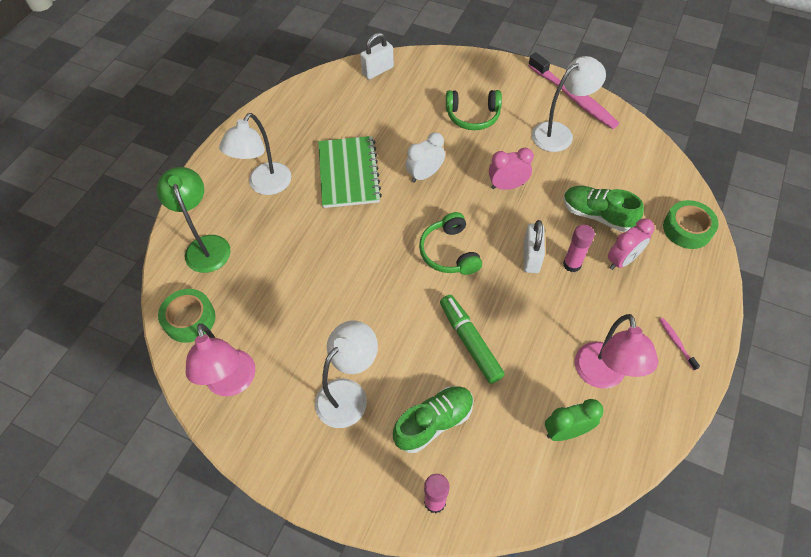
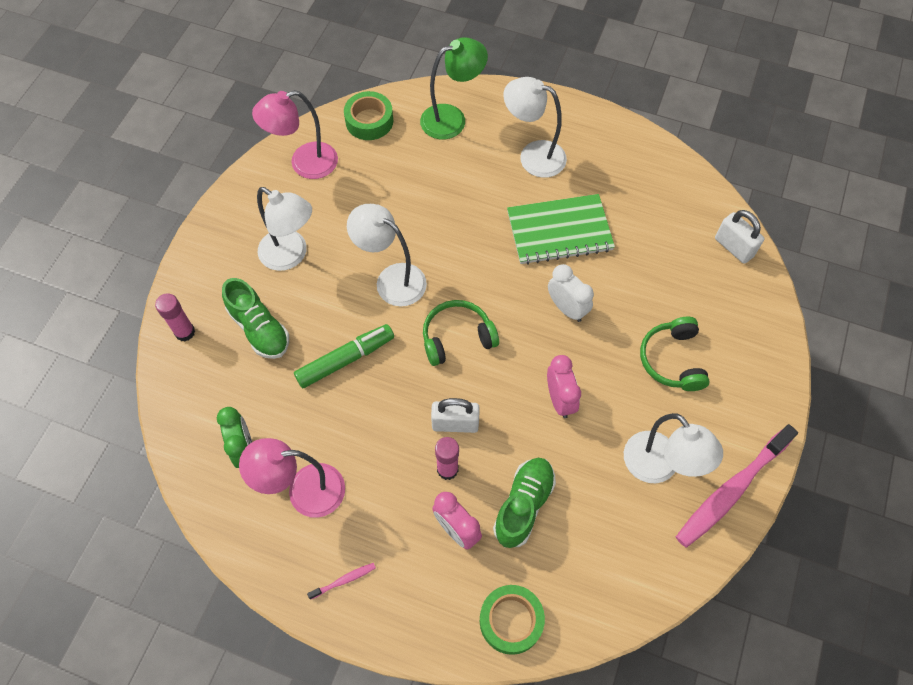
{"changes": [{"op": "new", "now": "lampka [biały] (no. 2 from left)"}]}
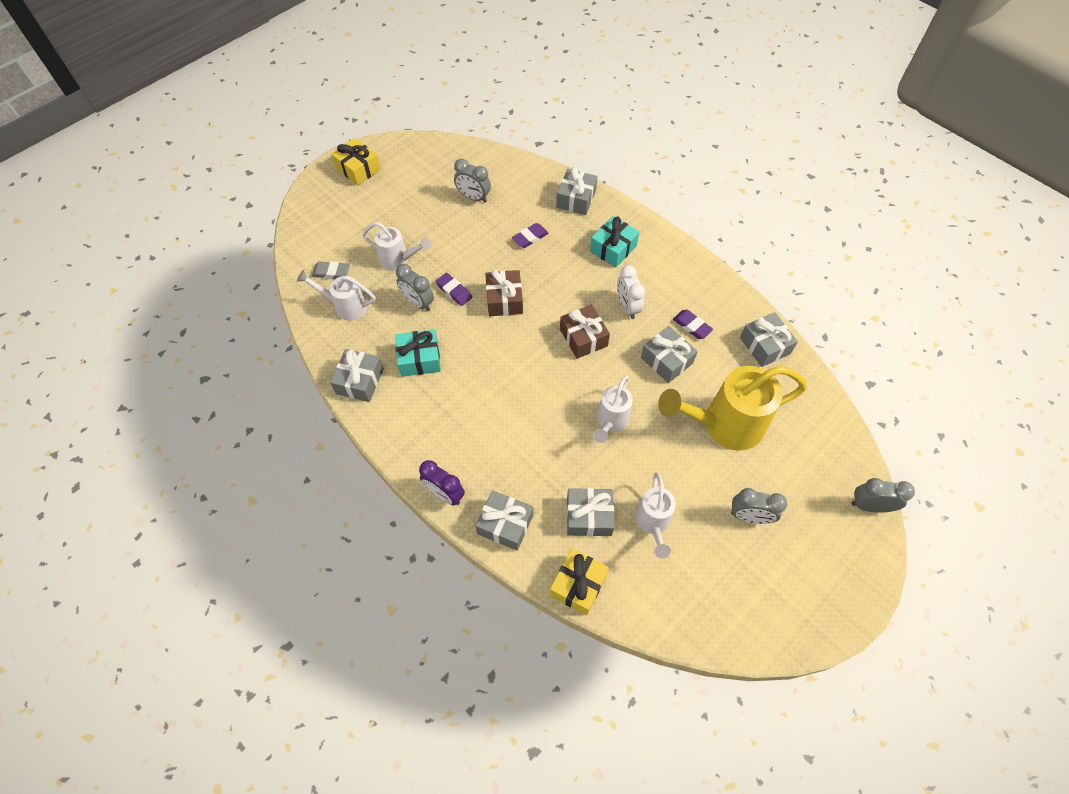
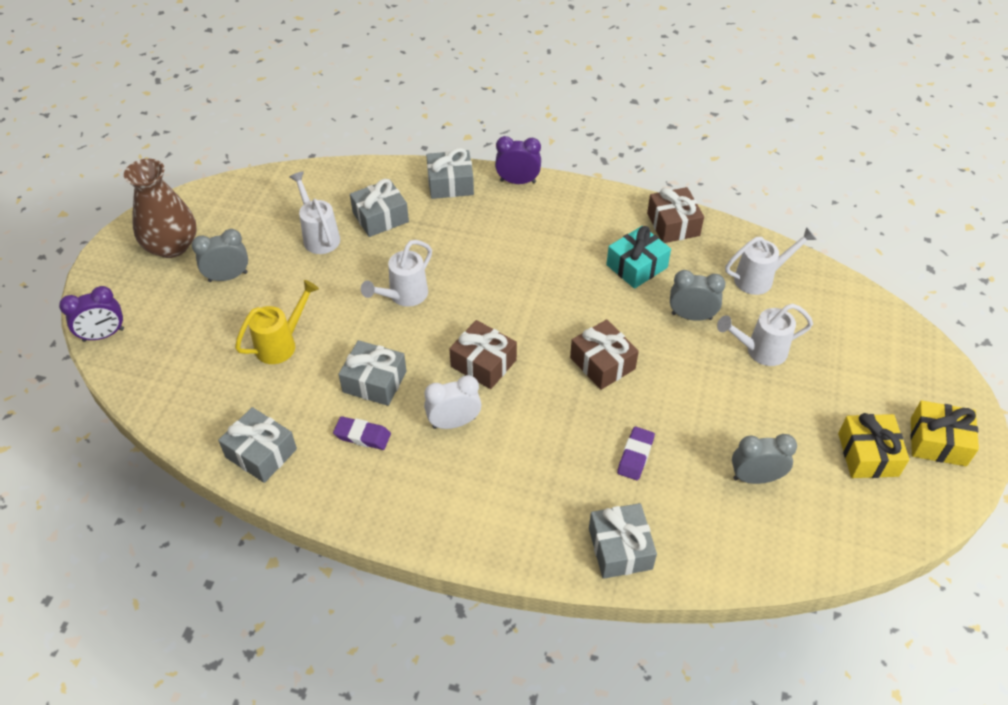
{"changes": [{"op": "gone", "was": "gumka do mazania [szary]"}, {"op": "gone", "was": "gumka do mazania [fioletowy] (no. 1 from left)"}, {"op": "gone", "was": "prezent [turkusowy] (no. 2 from left)"}, {"op": "new", "now": "wazon [brązowy]"}, {"op": "shifted", "was": "prezent [żółty] (no. 2 from left in the first image)", "now": "prezent [żółty] (no. 1 from left)"}, {"op": "repainted", "was": "prezent [szary] (no. 1 from left)", "now": "prezent [brązowy] (no. 3 from left)"}, {"op": "repainted", "was": "budzik [szary] (no. 4 from left)", "now": "budzik [fioletowy] (no. 1 from left)"}, {"op": "rotated", "was": "konewka [biały] (no. 3 from left in the first image)", "clockwise": -135}, {"op": "rotated", "was": "budzik [biały]", "clockwise": -60}, {"op": "scaled", "was": "konewka [żółty]", "ratio": 0.55}]}
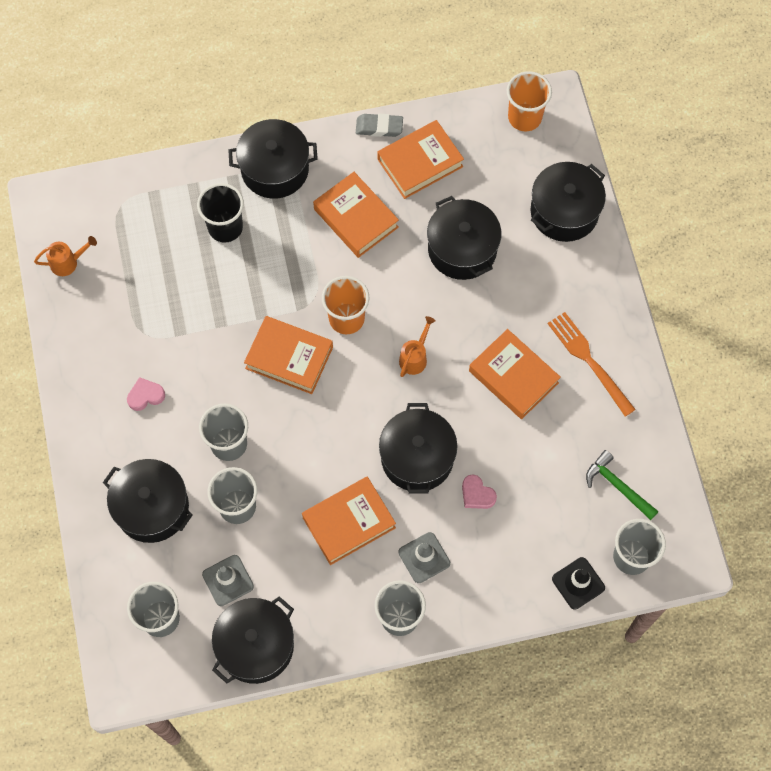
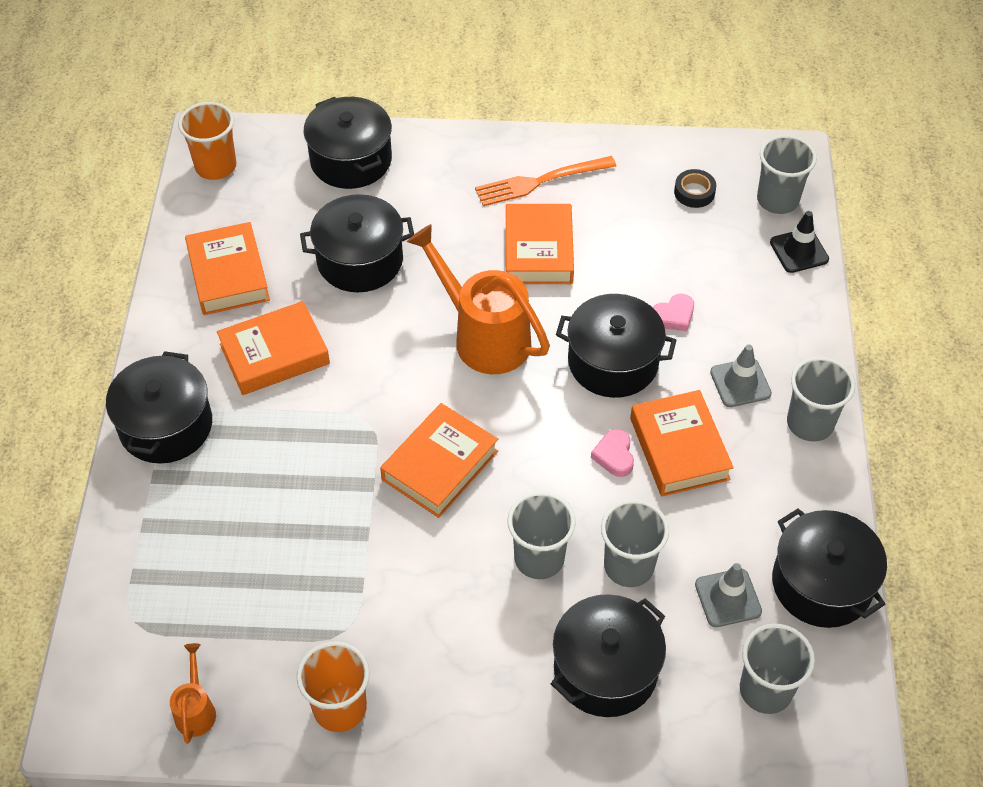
{"changes": [{"op": "gone", "was": "szklanka [czarny]"}, {"op": "gone", "was": "gumka do mazania [szary]"}, {"op": "shifted", "was": "serce [różowy] (no. 1 from left)"}, {"op": "shifted", "was": "szklanka [pomarańczowy] (no. 1 from left in the first image)", "now": "szklanka [pomarańczowy] (no. 2 from left)"}, {"op": "swapped", "was": "młotek [zielony]", "now": "taśma klejąca [czarny]"}, {"op": "rotated", "was": "książka [pomarańczowy] (no. 5 from left in the first image)", "clockwise": -60}, {"op": "scaled", "was": "konewka [pomarańczowy] (no. 2 from left)", "ratio": 2.15}]}
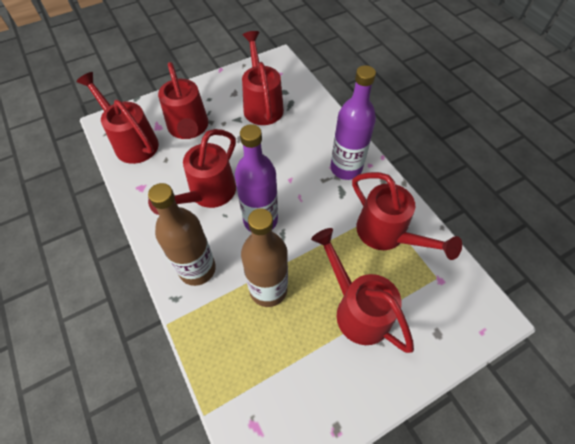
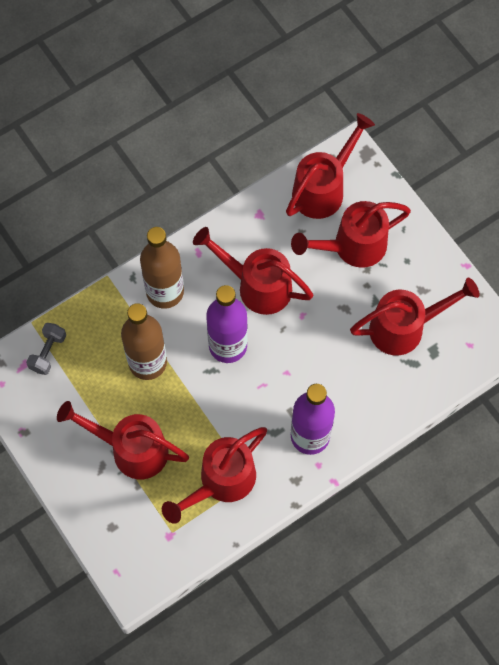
{"changes": [{"op": "new", "now": "hantel [szary]"}, {"op": "rotated", "was": "konewka [czerwony] (no. 5 from left in the first image)", "clockwise": -120}]}
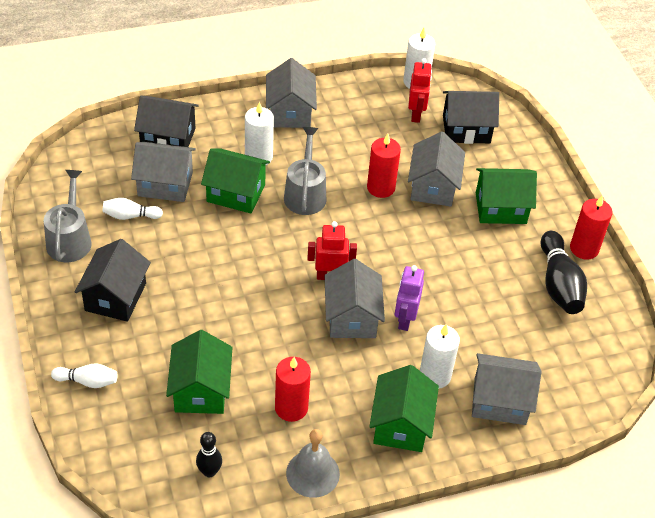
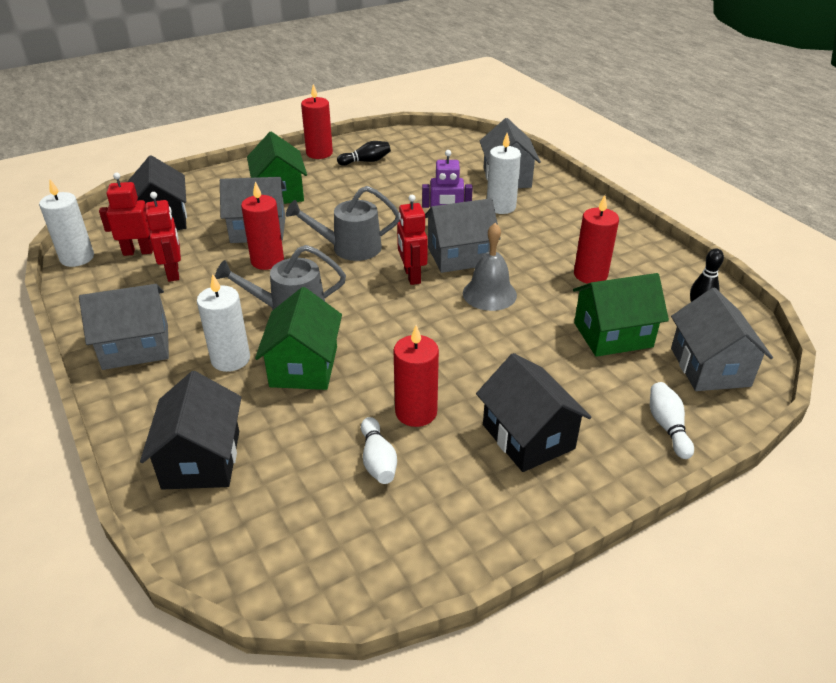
{"changes": [{"op": "gone", "was": "domek [zielony] (no. 3 from left)"}, {"op": "new", "now": "robot [czerwony] (no. 2 from left)"}, {"op": "new", "now": "świeca [czerwony] (no. 3 from left)"}, {"op": "shifted", "was": "konewka [szary] (no. 1 from left in the first image)", "now": "konewka [szary] (no. 2 from left)"}, {"op": "shifted", "was": "domek [szary] (no. 1 from left in the first image)", "now": "domek [szary] (no. 5 from left)"}, {"op": "shifted", "was": "dzwonek [szary]"}, {"op": "rotated", "was": "domek [czarny] (no. 1 from left in the first image)", "clockwise": 60}, {"op": "scaled", "was": "kręgiel [czarny] (no. 2 from left in the first image)", "ratio": 0.57}]}
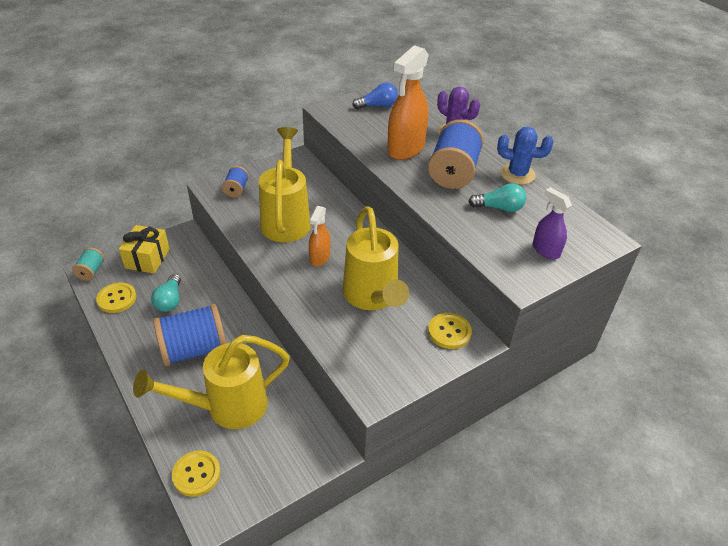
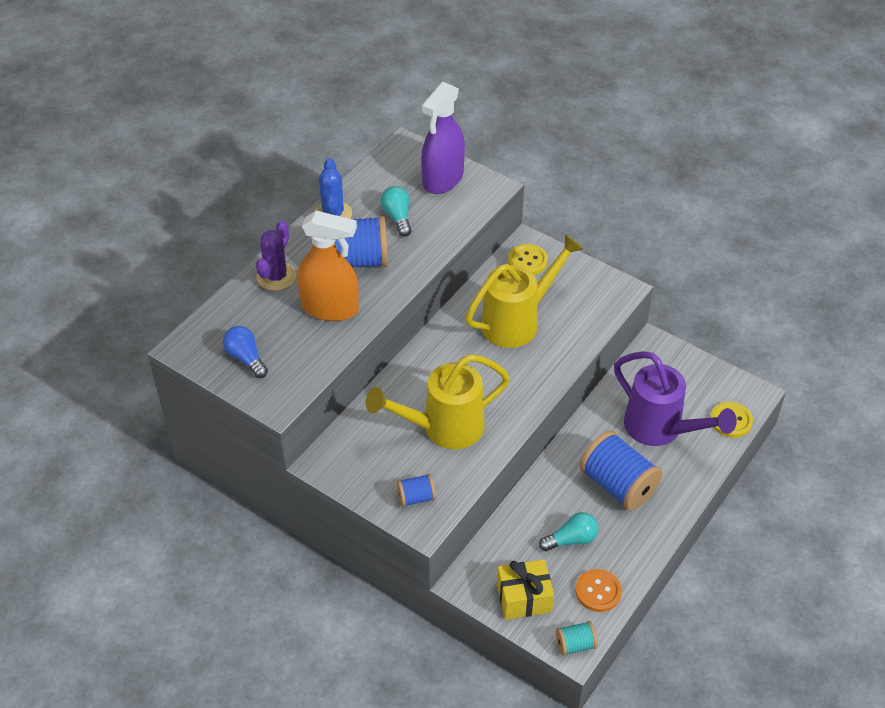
{"changes": [{"op": "gone", "was": "spryskiwacz [pomarańczowy] (no. 1 from left)"}, {"op": "repainted", "was": "guzik [żółty] (no. 1 from left)", "now": "guzik [pomarańczowy]"}, {"op": "repainted", "was": "konewka [żółty] (no. 1 from left)", "now": "konewka [fioletowy]"}, {"op": "scaled", "was": "spryskiwacz [fioletowy]", "ratio": 1.79}]}
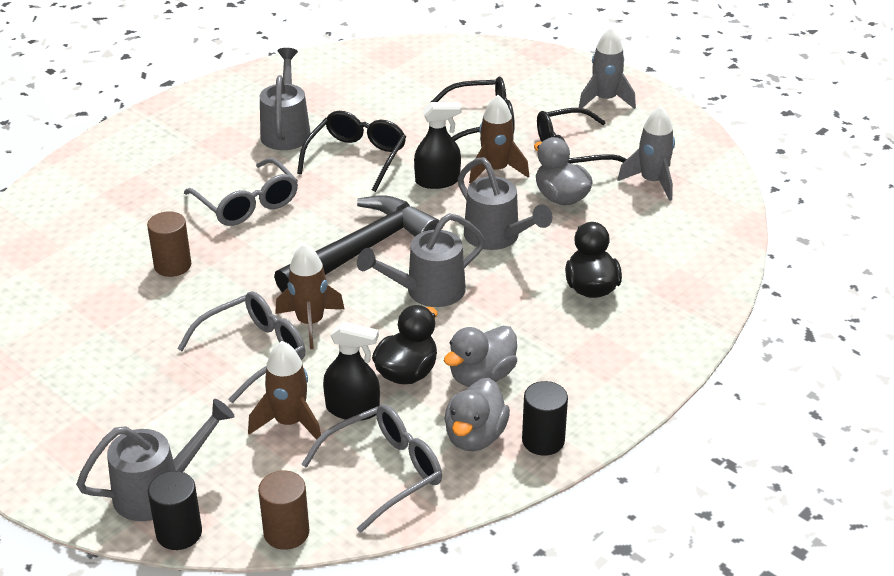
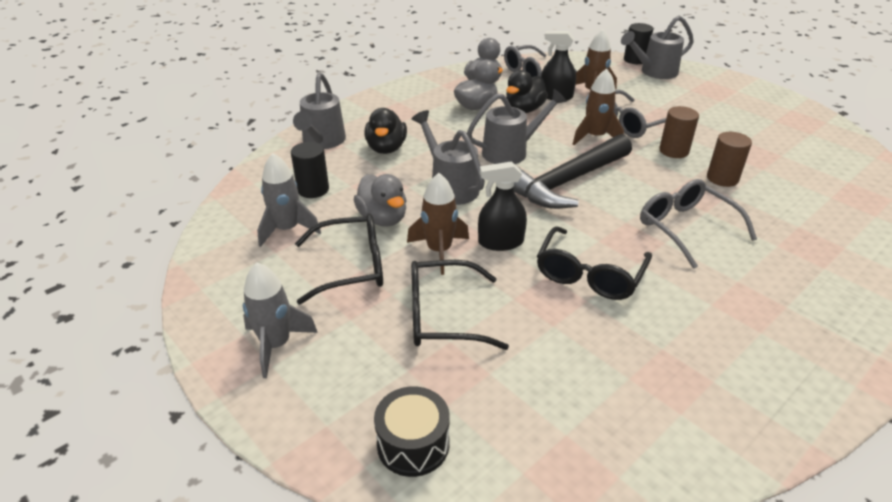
{"changes": [{"op": "new", "now": "bęben [czarny]"}, {"op": "shifted", "was": "walec [brązowy] (no. 2 from left in the first image)", "now": "walec [brązowy] (no. 1 from left)"}, {"op": "shifted", "was": "konewka [szary] (no. 2 from left in the first image)", "now": "konewka [szary] (no. 1 from left)"}, {"op": "shifted", "was": "walec [czarny] (no. 2 from left in the first image)", "now": "walec [czarny] (no. 1 from left)"}]}
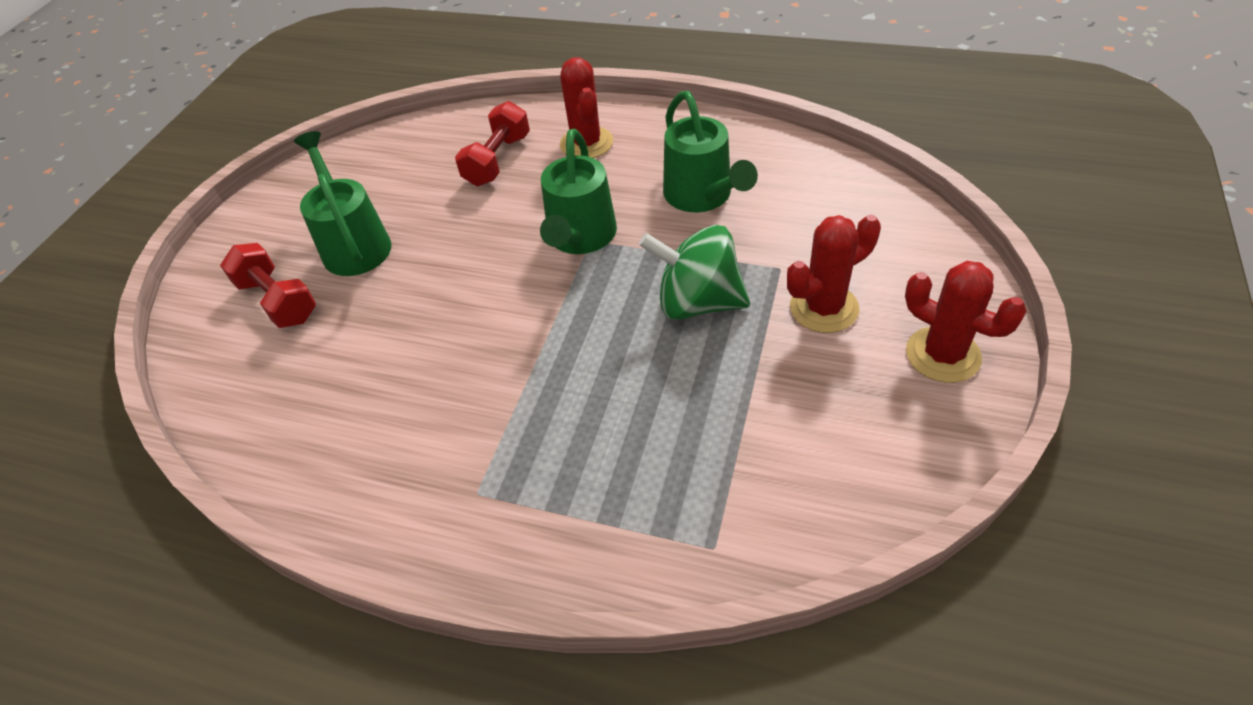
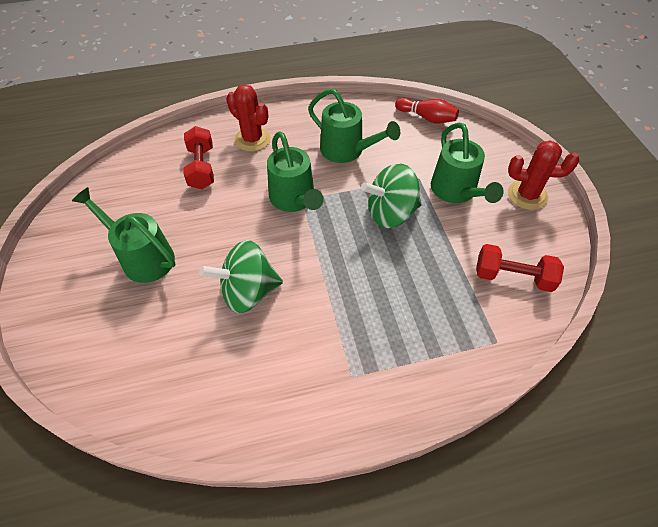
{"changes": [{"op": "new", "now": "bączek [zielony] (no. 1 from left)"}, {"op": "new", "now": "kręgiel [czerwony]"}, {"op": "shifted", "was": "hantel [czerwony] (no. 1 from left in the first image)", "now": "hantel [czerwony] (no. 2 from left)"}, {"op": "swapped", "was": "kaktus [czerwony] (no. 2 from left)", "now": "konewka [zielony] (no. 4 from left)"}]}
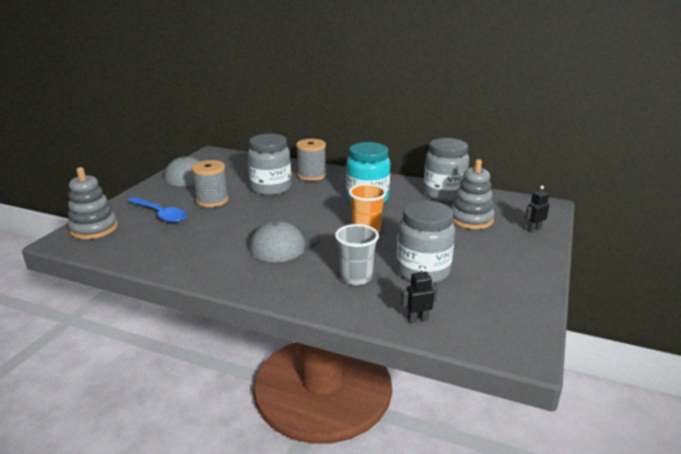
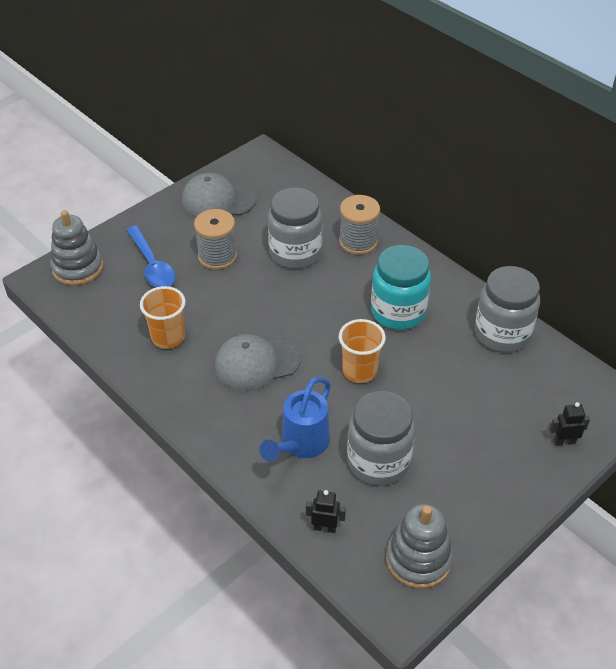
{"changes": [{"op": "new", "now": "szklanka [pomarańczowy] (no. 1 from left)"}, {"op": "shifted", "was": "zabawka nakładanka [szary] (no. 2 from left)"}, {"op": "swapped", "was": "szklanka [szary]", "now": "konewka [niebieski]"}]}
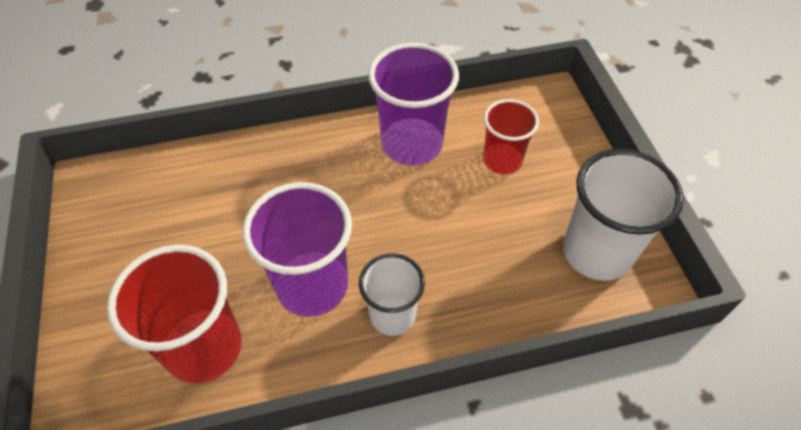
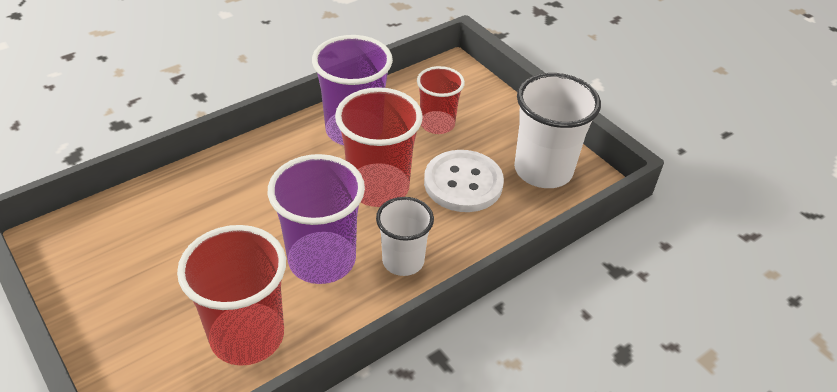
{"changes": [{"op": "new", "now": "szklanka [czerwony] (no. 2 from left)"}, {"op": "new", "now": "guzik [biały]"}]}
